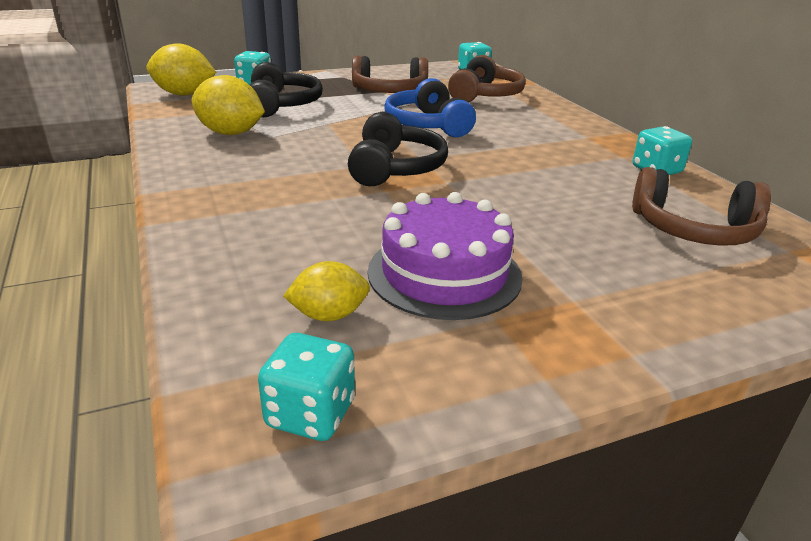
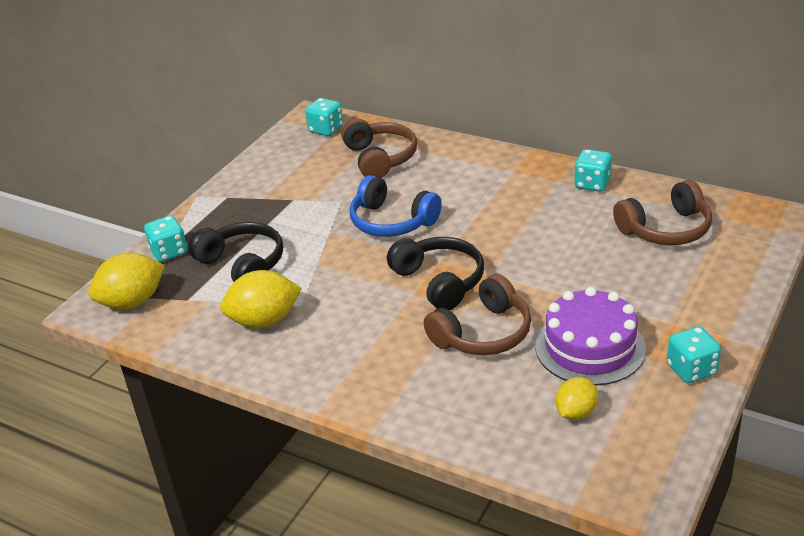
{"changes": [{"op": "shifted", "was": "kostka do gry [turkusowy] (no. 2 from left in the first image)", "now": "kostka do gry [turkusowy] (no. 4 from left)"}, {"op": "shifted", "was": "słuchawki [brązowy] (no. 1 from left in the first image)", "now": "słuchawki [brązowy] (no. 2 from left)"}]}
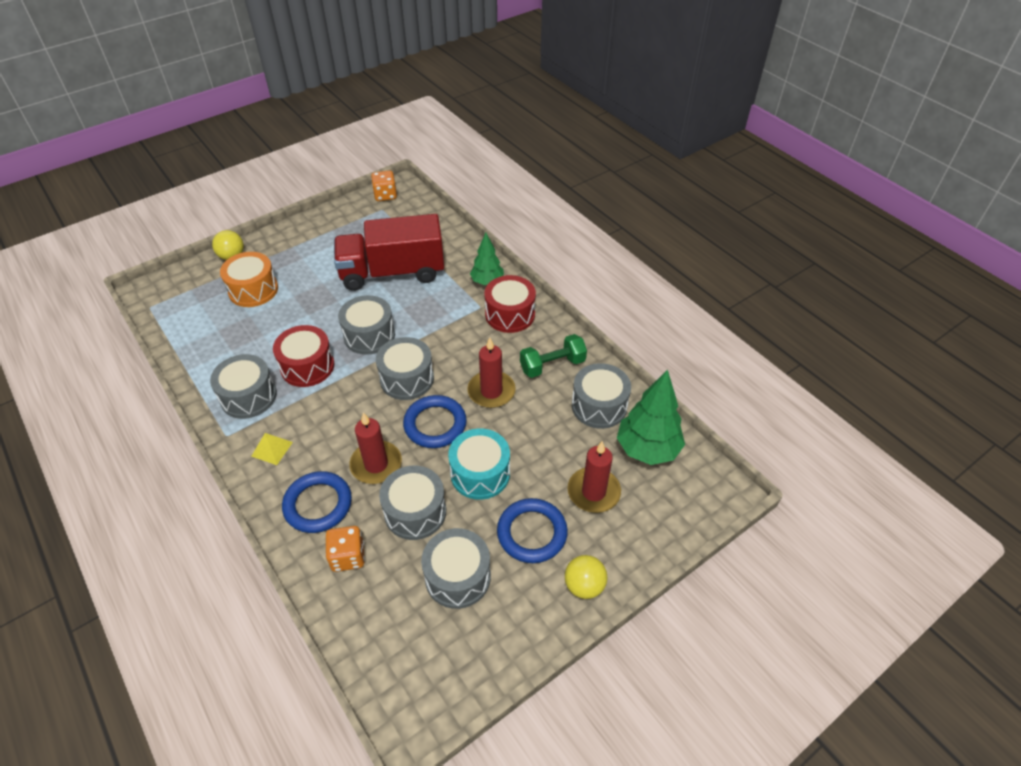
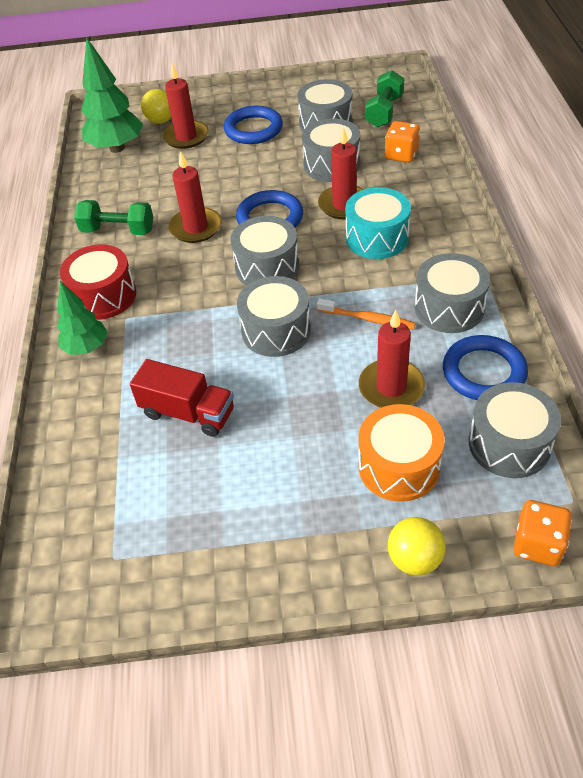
{"changes": [{"op": "gone", "was": "piramida [żółty]"}, {"op": "new", "now": "świeca [czerwony] (no. 4 from left)"}, {"op": "new", "now": "hantel [zielony] (no. 2 from left)"}, {"op": "shifted", "was": "pierścień [niebieski] (no. 1 from left in the first image)", "now": "pierścień [niebieski] (no. 3 from left)"}, {"op": "shifted", "was": "kostka do gry [pomarańczowy] (no. 2 from left)"}, {"op": "shifted", "was": "bęben [turkusowy]"}, {"op": "shifted", "was": "piłka [żółty] (no. 2 from left in the first image)", "now": "piłka [żółty] (no. 1 from left)"}, {"op": "shifted", "was": "bęben [szary] (no. 6 from left)"}, {"op": "swapped", "was": "bęben [czerwony] (no. 1 from left)", "now": "szczoteczka do zębów [pomarańczowy]"}, {"op": "scaled", "was": "ciężarówka [czerwony]", "ratio": 0.57}]}
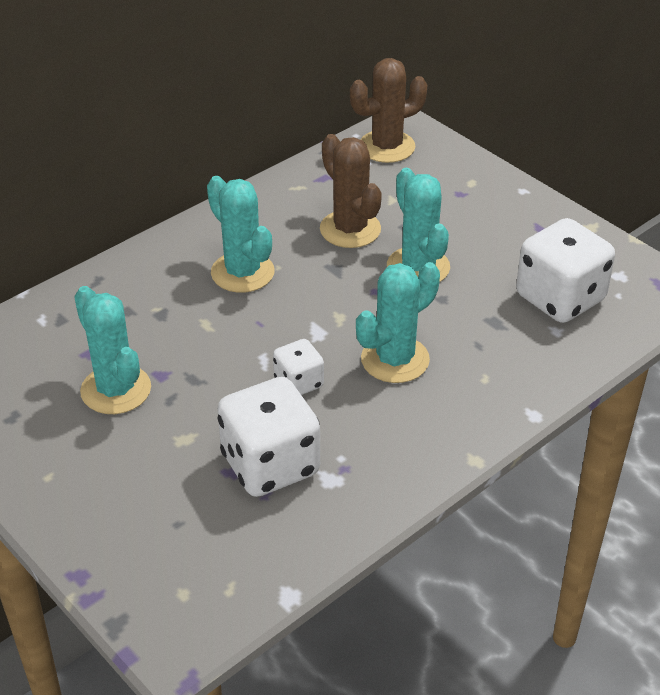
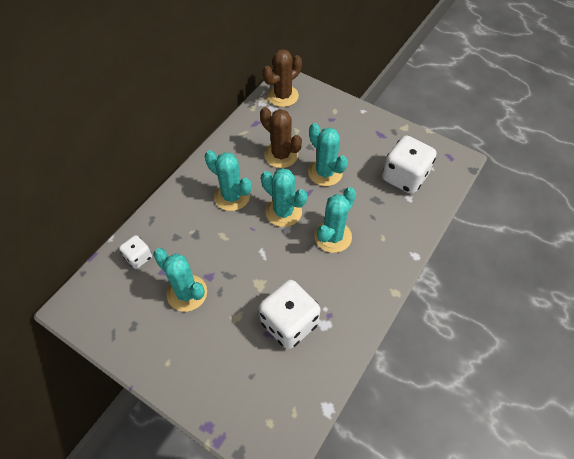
{"changes": [{"op": "new", "now": "kaktus [turkusowy] (no. 3 from left)"}, {"op": "shifted", "was": "kostka do gry [biały] (no. 2 from left in the first image)", "now": "kostka do gry [biały] (no. 1 from left)"}]}
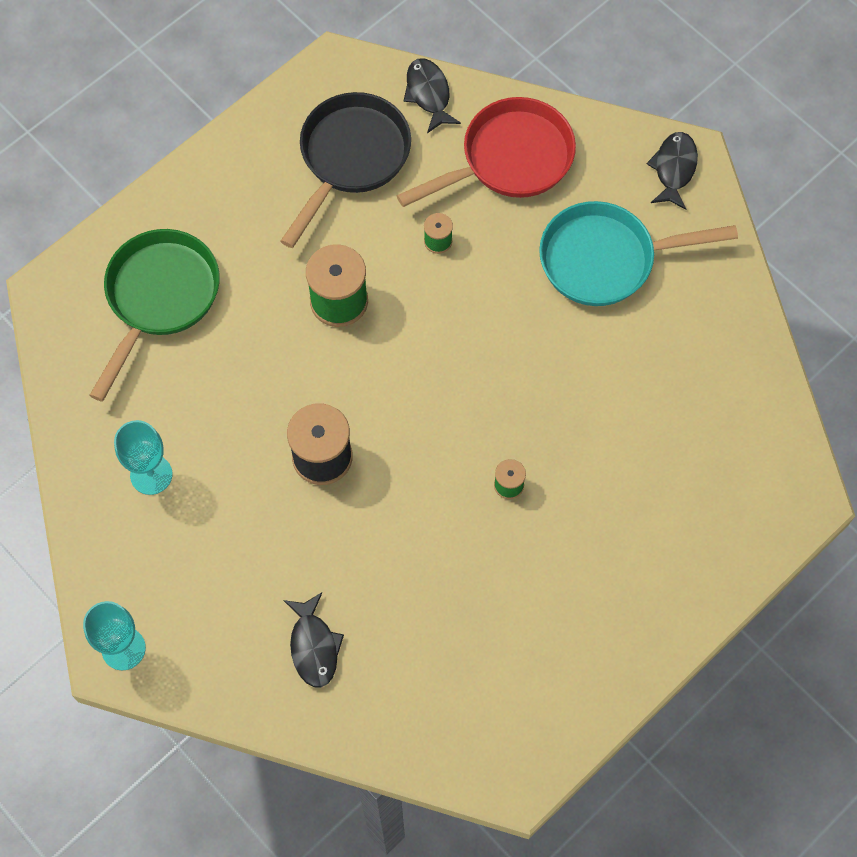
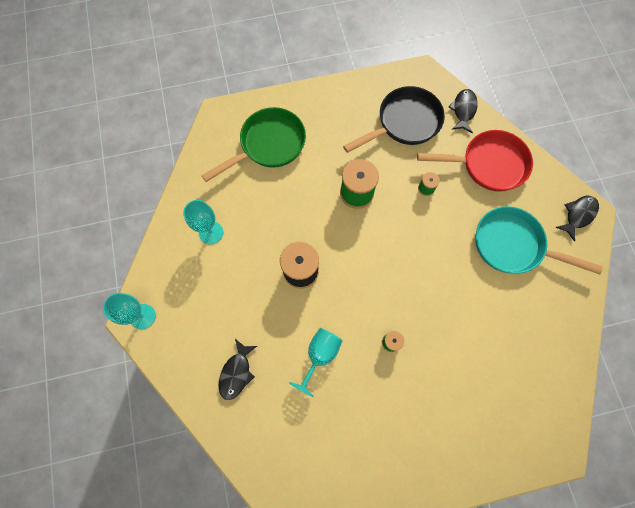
{"changes": [{"op": "new", "now": "kielich [turkusowy] (no. 3 from left)"}]}
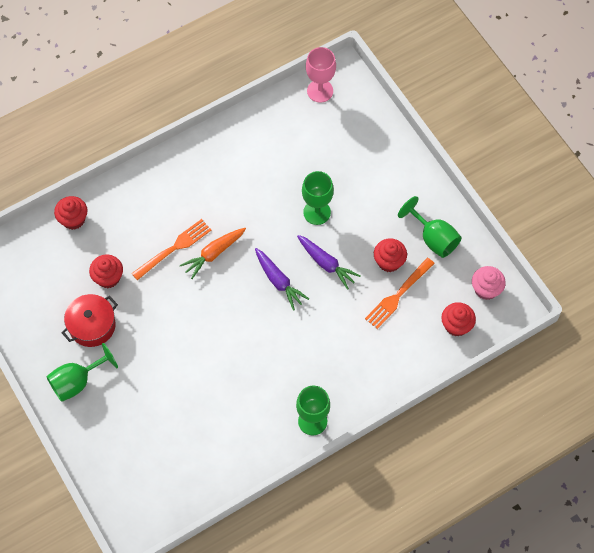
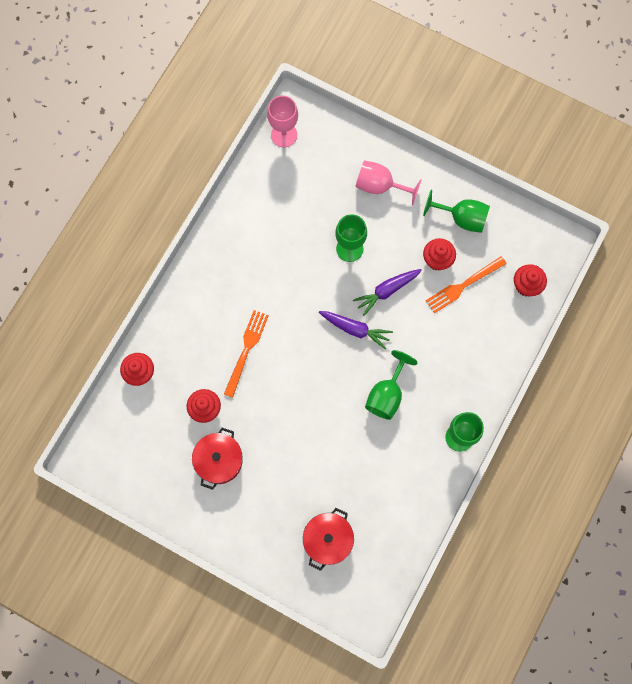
{"changes": [{"op": "gone", "was": "marchewka [pomarańczowy]"}, {"op": "gone", "was": "muffinka [różowy]"}, {"op": "new", "now": "garnek [czerwony] (no. 2 from left)"}, {"op": "new", "now": "kielich [różowy] (no. 2 from left)"}, {"op": "shifted", "was": "kielich [zielony] (no. 1 from left in the first image)", "now": "kielich [zielony] (no. 2 from left)"}, {"op": "rotated", "was": "marchewka [fioletowy] (no. 2 from left)", "clockwise": 135}, {"op": "rotated", "was": "widelec [pomarańczowy] (no. 2 from left)", "clockwise": 45}]}
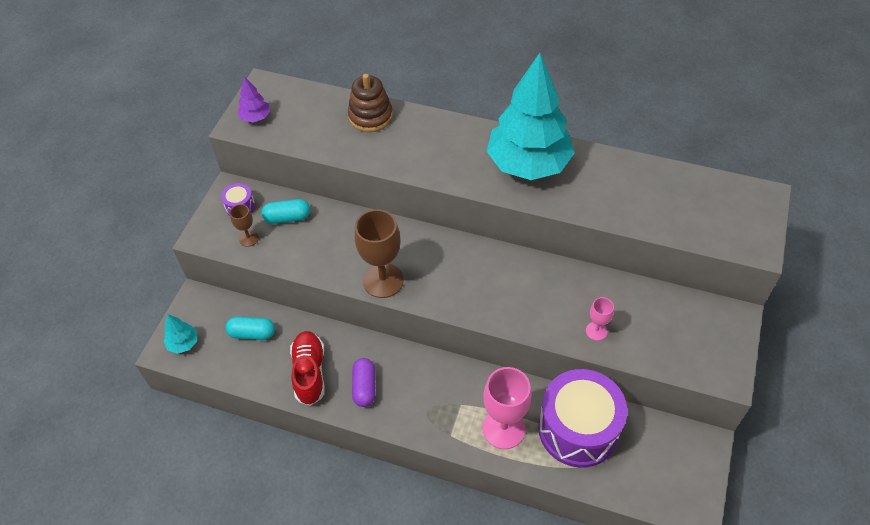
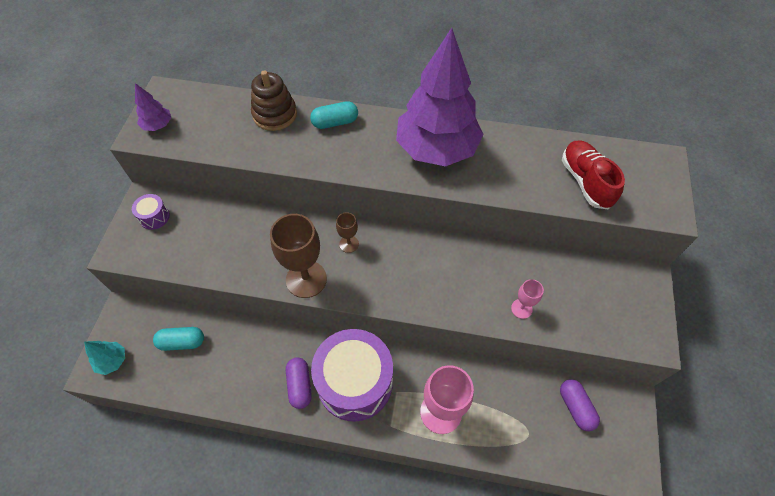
{"changes": [{"op": "new", "now": "kapsułka [fioletowy] (no. 2 from left)"}, {"op": "shifted", "was": "kielich [brązowy] (no. 1 from left in the first image)", "now": "kielich [brązowy] (no. 2 from left)"}, {"op": "shifted", "was": "kapsułka [turkusowy] (no. 2 from left)"}, {"op": "shifted", "was": "but [czerwony]"}, {"op": "shifted", "was": "bęben [fioletowy] (no. 2 from left)"}, {"op": "repainted", "was": "drzewko [turkusowy] (no. 2 from left)", "now": "drzewko [fioletowy] (no. 2 from left)"}]}
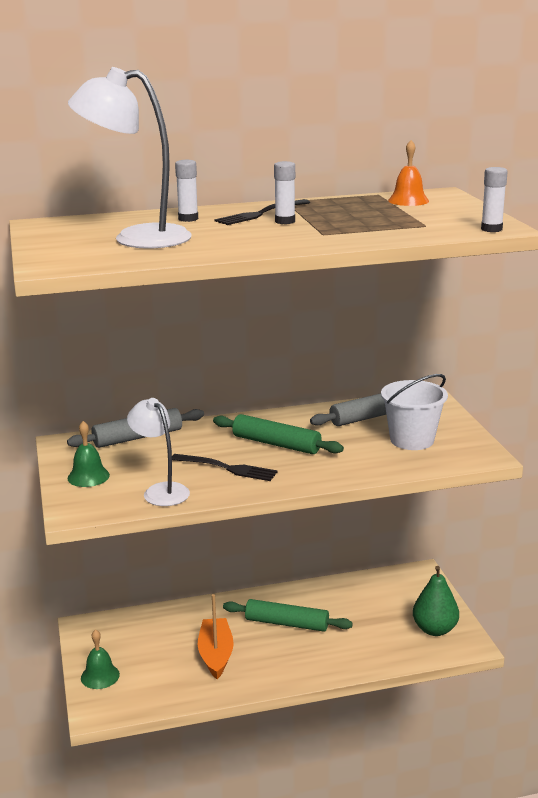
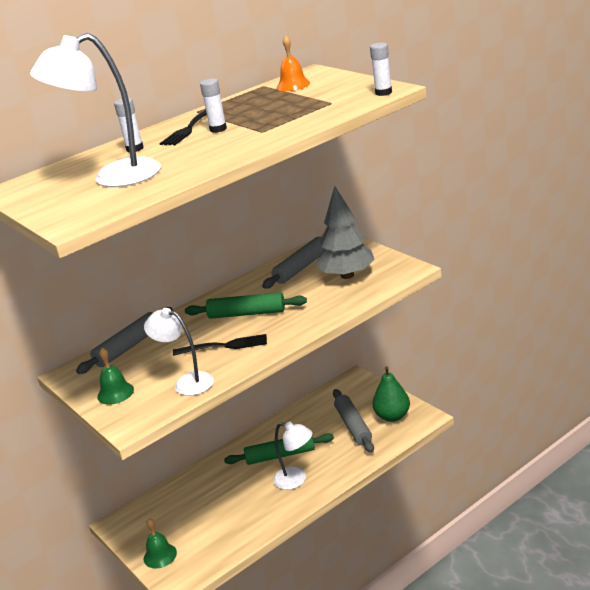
{"changes": [{"op": "gone", "was": "łódka [pomarańczowy]"}, {"op": "new", "now": "lampka [biały] (no. 3 from left)"}, {"op": "new", "now": "wałek do ciasta [szary] (no. 3 from left)"}, {"op": "swapped", "was": "wiadro [biały]", "now": "drzewko [szary]"}]}
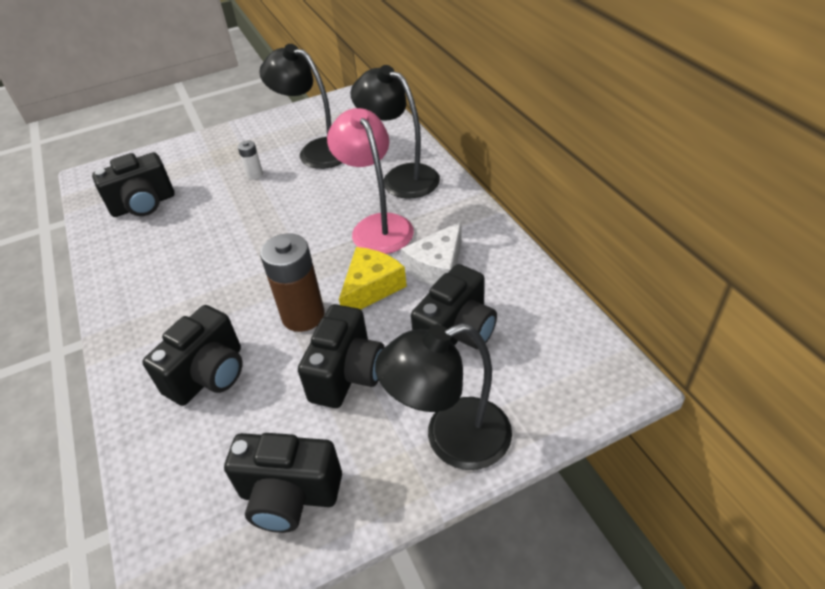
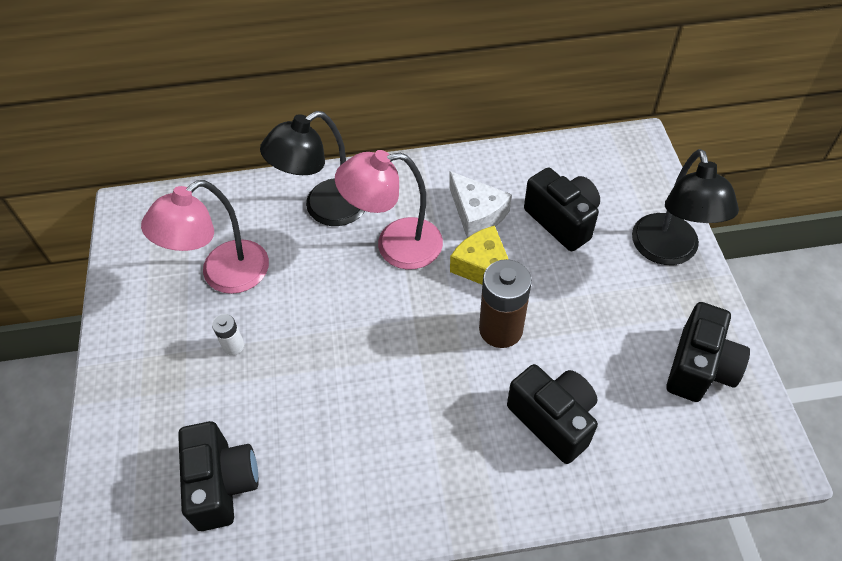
{"changes": [{"op": "gone", "was": "aparat fotograficzny [czarny] (no. 4 from left)"}, {"op": "repainted", "was": "lampka [czarny] (no. 1 from left)", "now": "lampka [różowy] (no. 1 from left)"}]}
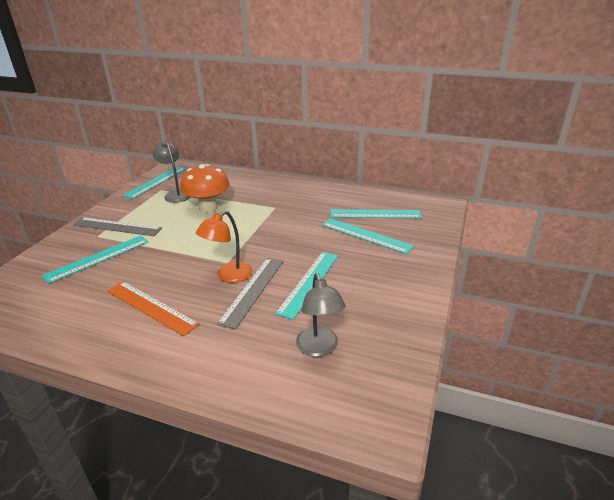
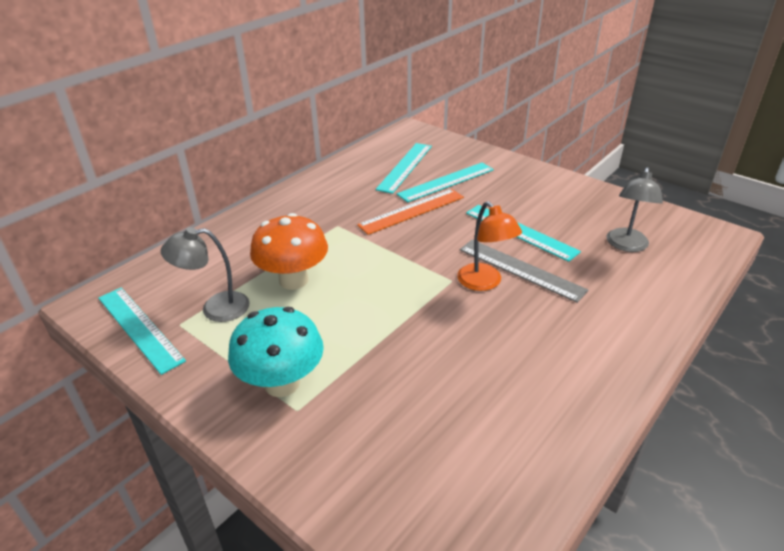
{"changes": [{"op": "gone", "was": "linijka [turkusowy] (no. 1 from left)"}, {"op": "shifted", "was": "linijka [pomarańczowy]"}, {"op": "swapped", "was": "linijka [szary] (no. 1 from left)", "now": "grzyb [turkusowy]"}, {"op": "rotated", "was": "lampka [szary] (no. 2 from left)", "clockwise": 105}]}
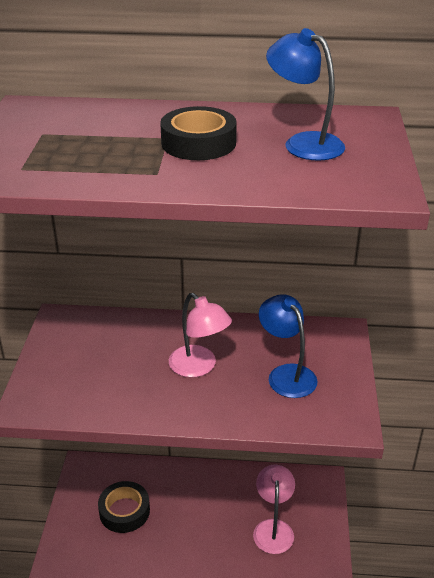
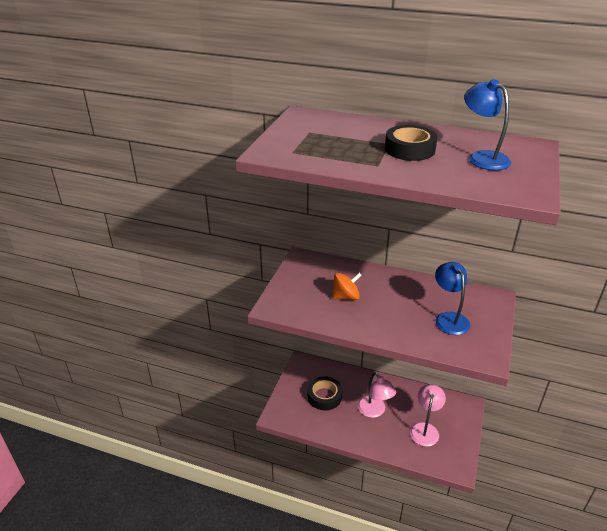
{"changes": [{"op": "new", "now": "bączek [pomarańczowy]"}, {"op": "shifted", "was": "lampka [różowy] (no. 1 from left)"}]}
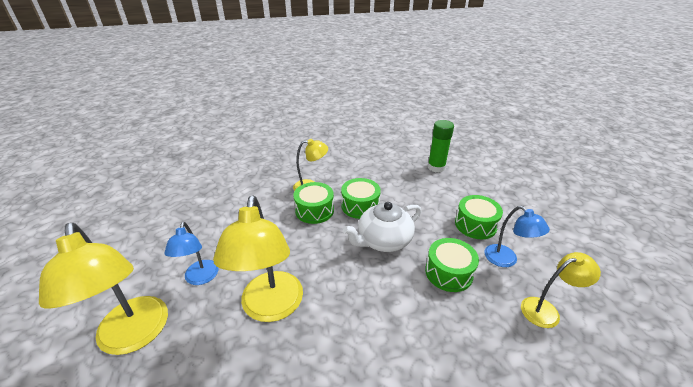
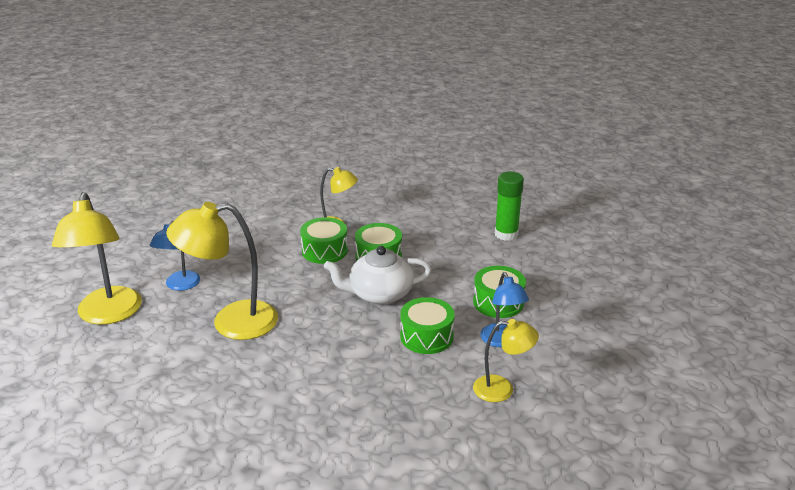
{"changes": [{"op": "rotated", "was": "lampka [żółty] (no. 2 from left)", "clockwise": 60}]}
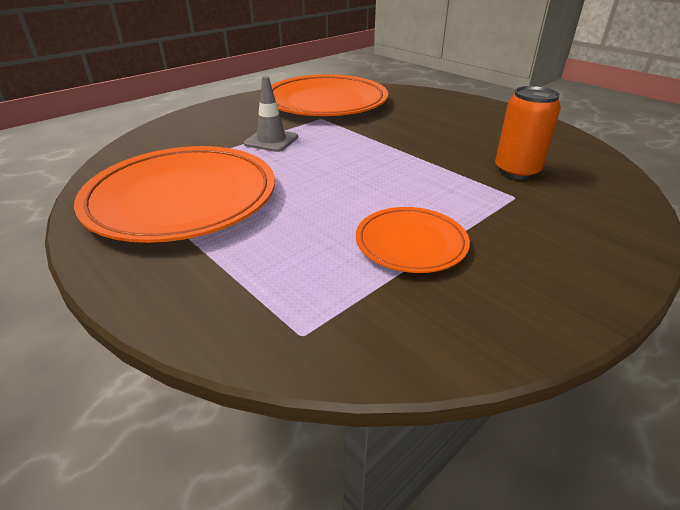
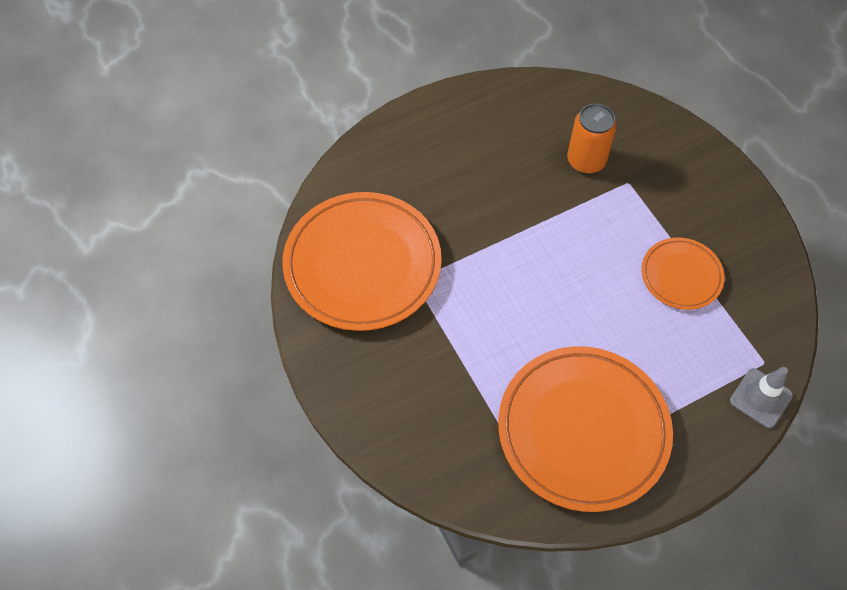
{"changes": [{"op": "shifted", "was": "pachołek [szary]"}]}
